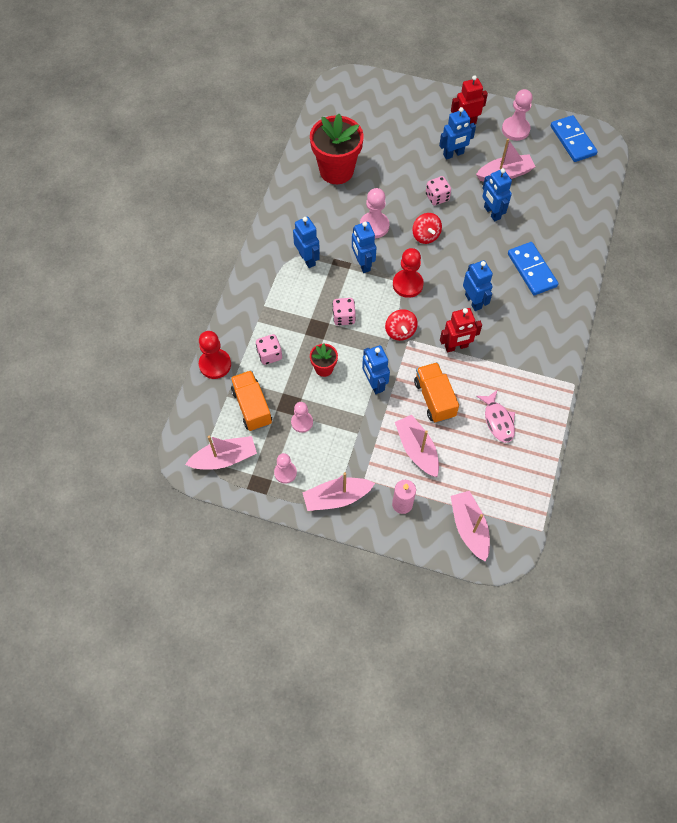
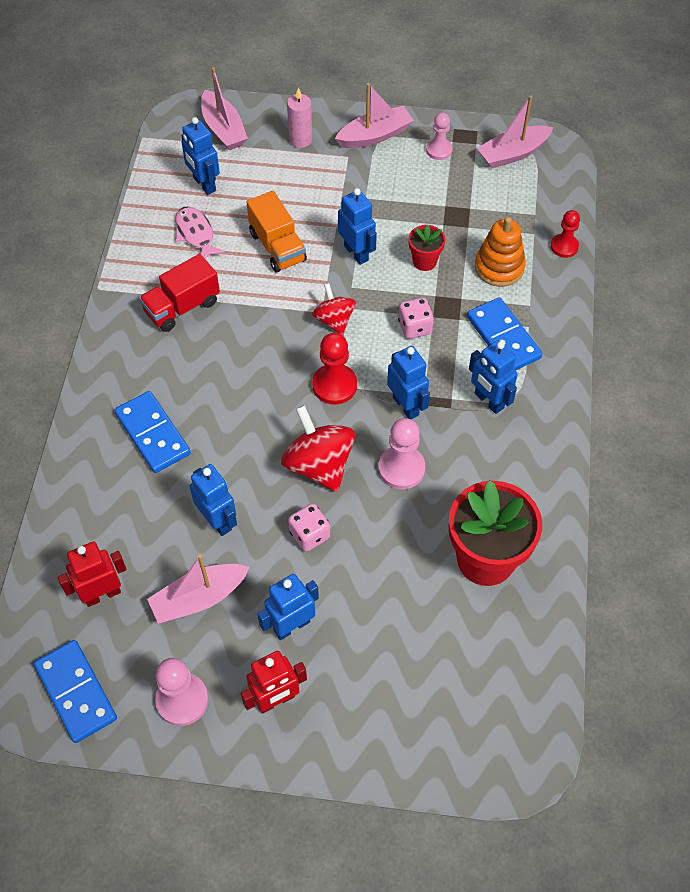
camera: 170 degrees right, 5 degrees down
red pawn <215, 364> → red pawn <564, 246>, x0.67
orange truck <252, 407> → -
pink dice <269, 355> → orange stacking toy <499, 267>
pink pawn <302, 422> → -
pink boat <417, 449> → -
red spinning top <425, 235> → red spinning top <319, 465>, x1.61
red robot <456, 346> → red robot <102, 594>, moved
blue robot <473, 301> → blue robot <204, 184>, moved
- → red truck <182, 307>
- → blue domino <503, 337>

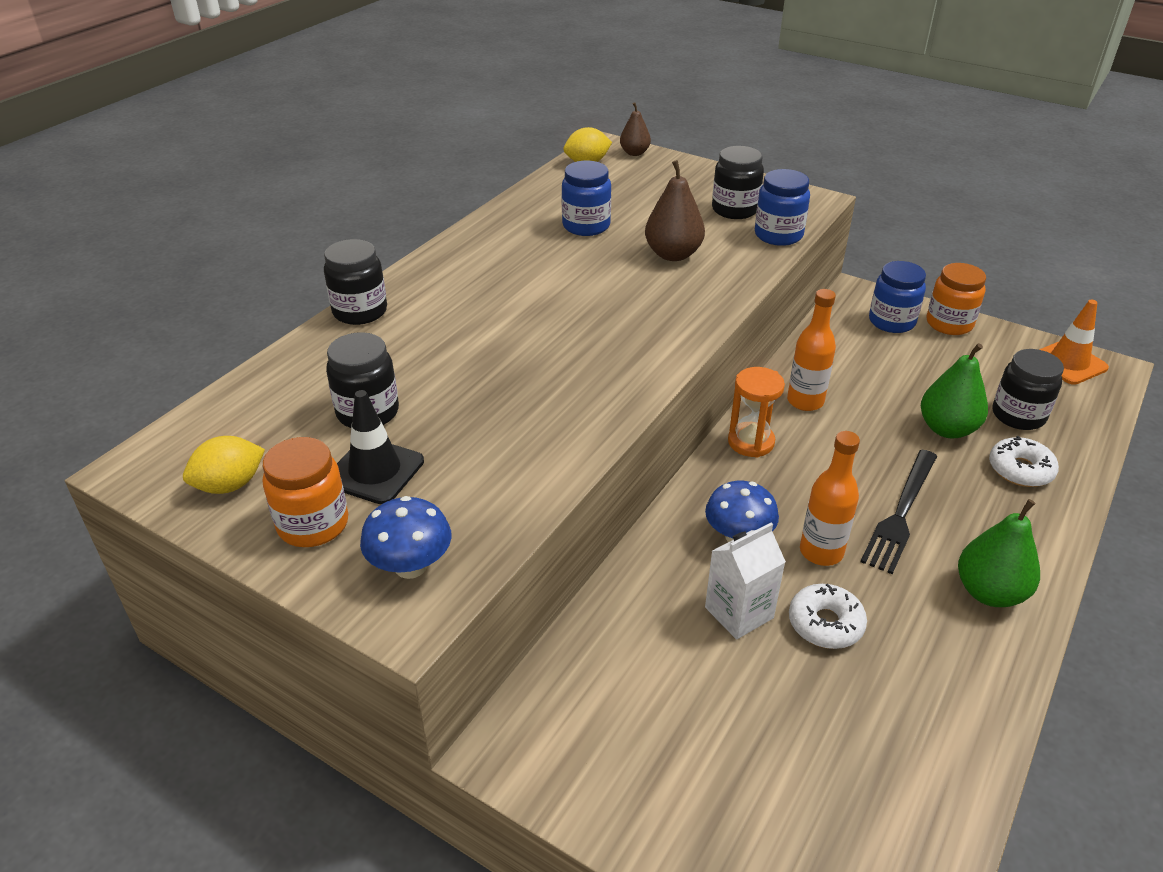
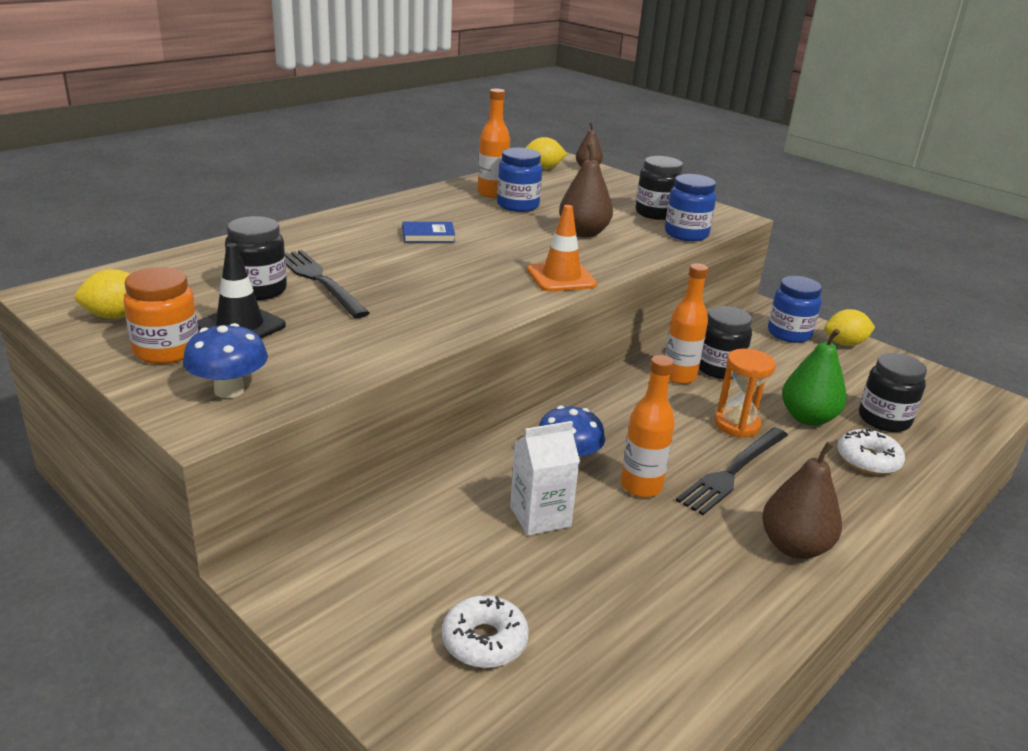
camera: 10 degrees right, 10 degrees down
black jar <360, 311> → black jar <719, 368>, moved
orange hourglass <751, 442> → orange hourglass <736, 425>, moved
white donut <825, 624> → white donut <484, 641>, moved
orange jar <949, 324> → yellow lemon <844, 343>
green pear <989, 592> → brown pear <794, 547>
orange traffic cone <1068, 363> → orange traffic cone <561, 277>, moved
- → black fork <320, 281>
- → blue book <428, 235>
- → orange bottle <492, 193>

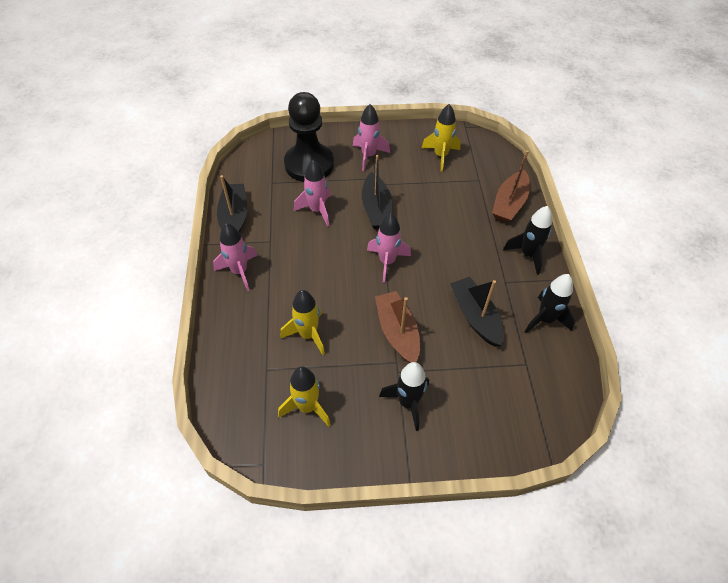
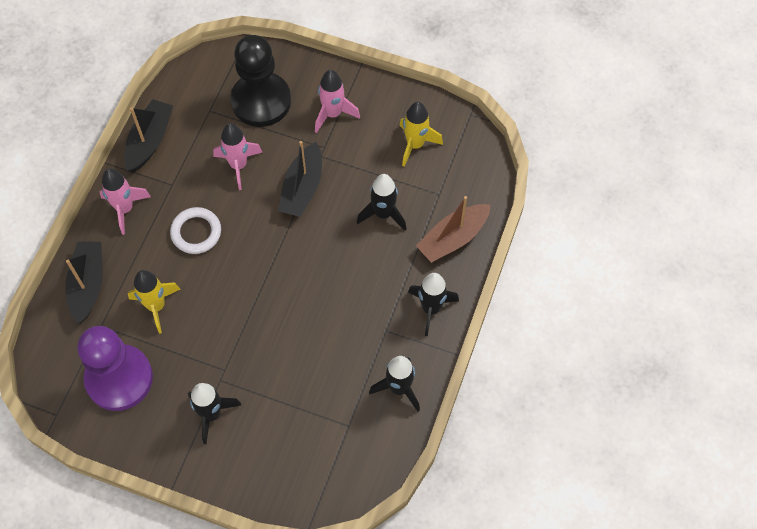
camera: 25 degrees right, 10 degrees up
yellow rocket <307, 407> → purple pawn <119, 378>
pink rocket <387, 262> → -
brown boat <397, 332> → -
black boat <475, 316> → black boat <88, 284>, moved
- → white ring <196, 232>
- → black rocket <383, 214>

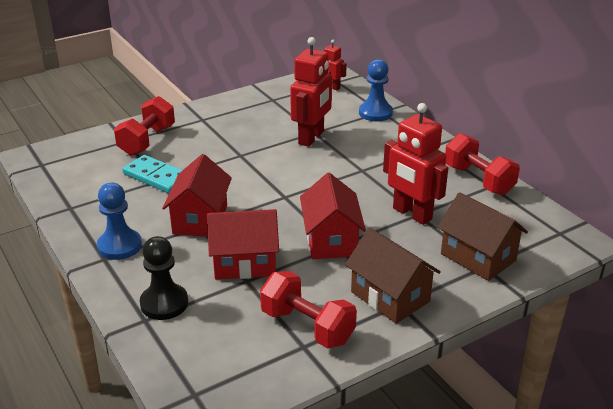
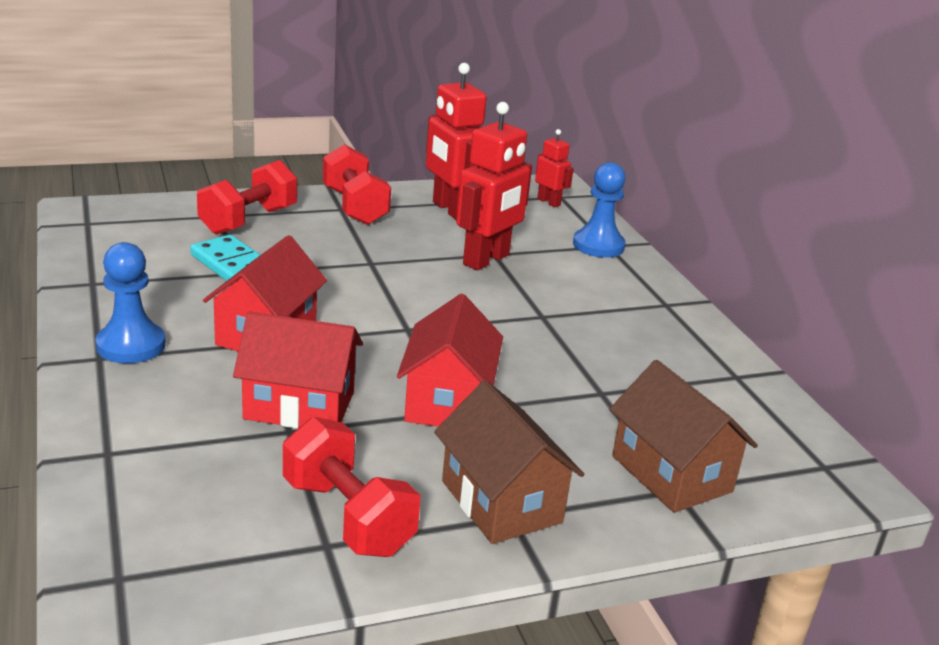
camera: 10 degrees right, 5 degrees down
black pawn <164, 303> → -
red robot <412, 214> → red robot <451, 210>, moved
red dumbbell <478, 180> → red dumbbell <355, 207>, moved

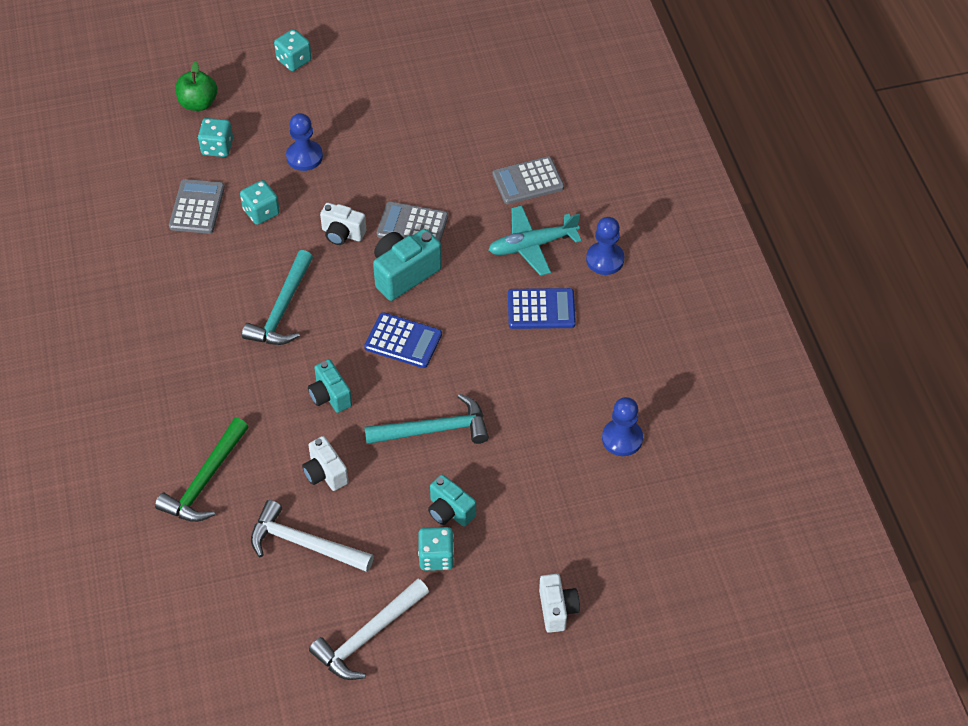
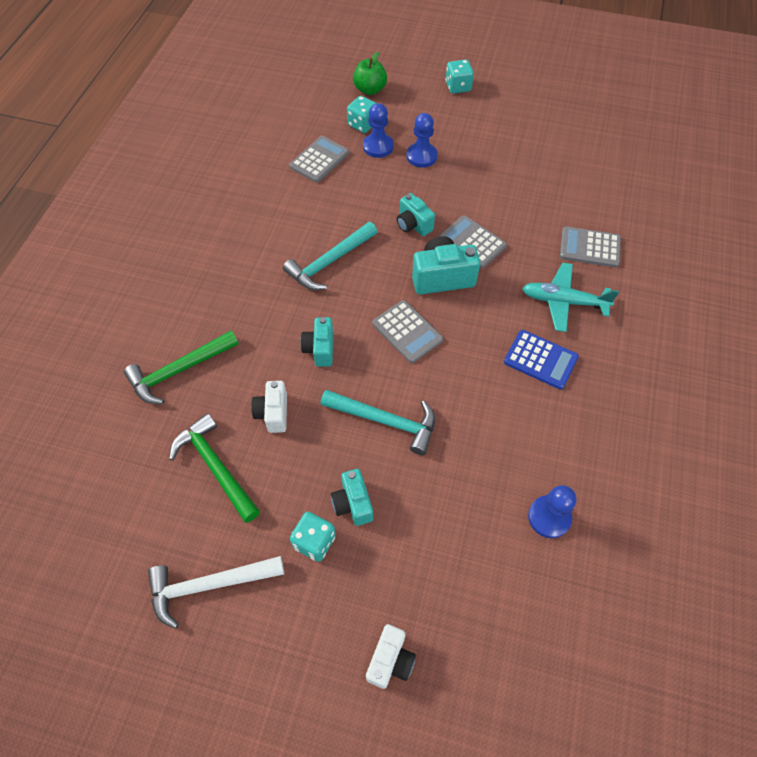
camera: 30 degrees right, 5 degrees up
turquoise dice <261, 212> → -
white hammer <304, 543> → green hammer <215, 466>
white camera <342, 234> → turquoise camera <413, 225>
blue calculator <403, 341> → grey calculator <407, 332>
blue pawn <605, 259> → blue pawn <378, 146>, moved

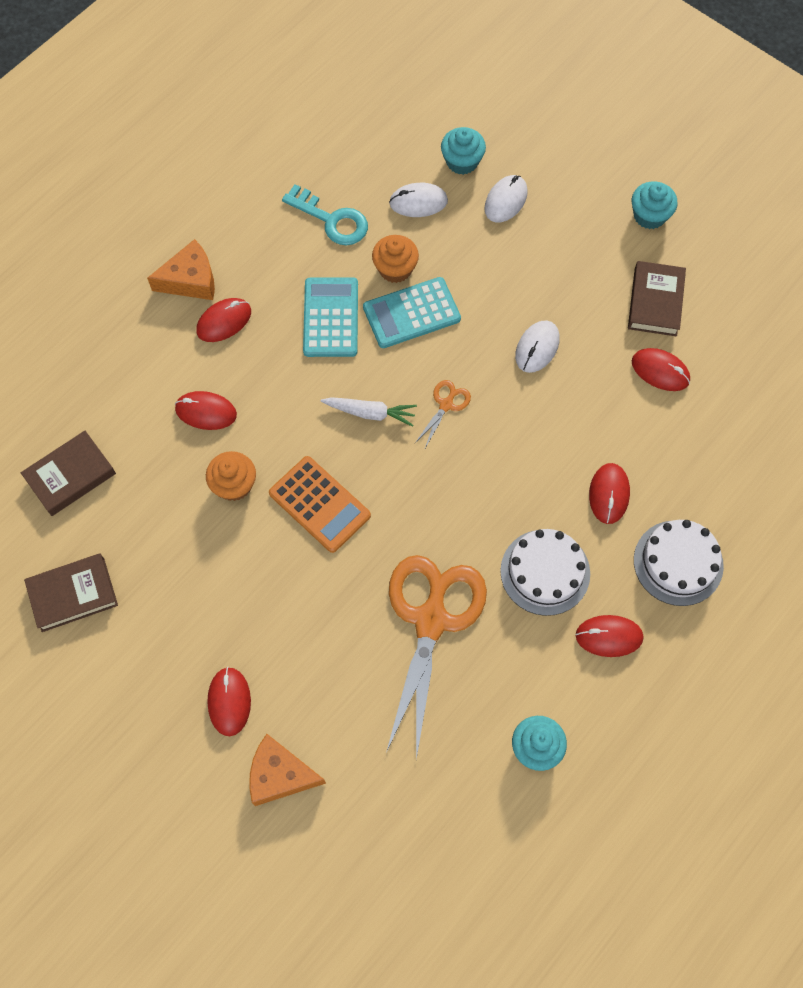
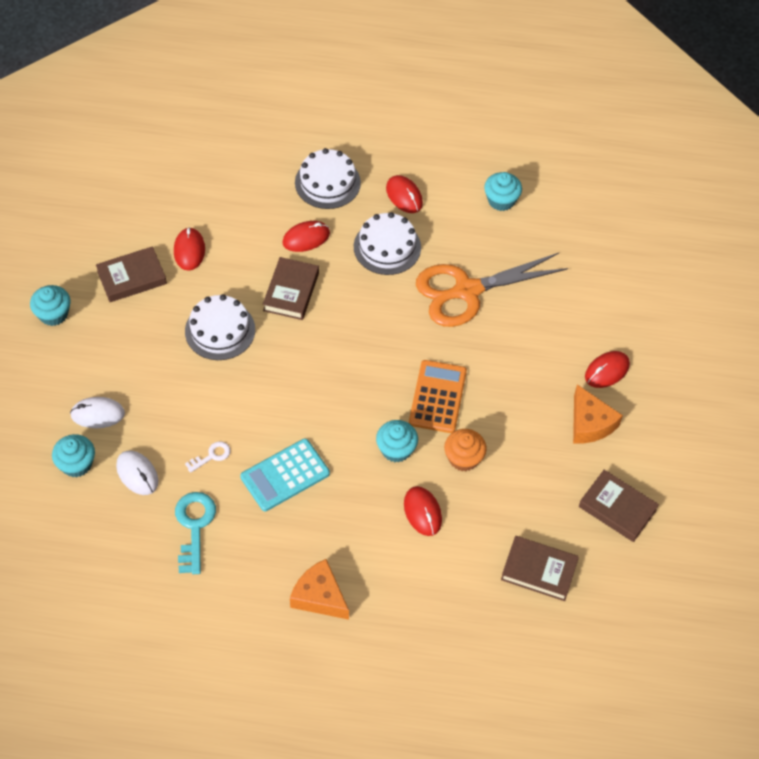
camera: 125 degrees left, 10 degrees down
red mouse <224, 321> → -
orange cheese <280, 775> → orange cheese <590, 423>, moved
white carrot <370, 413> → -
turquoise calculator <411, 313> → -
orange cupcake <395, 269> → white key <211, 456>
orange scissors <446, 404> → -
white mouse <537, 348> → white cake <220, 330>
- → brown book <291, 291>
- → turquoise cupcake <396, 449>

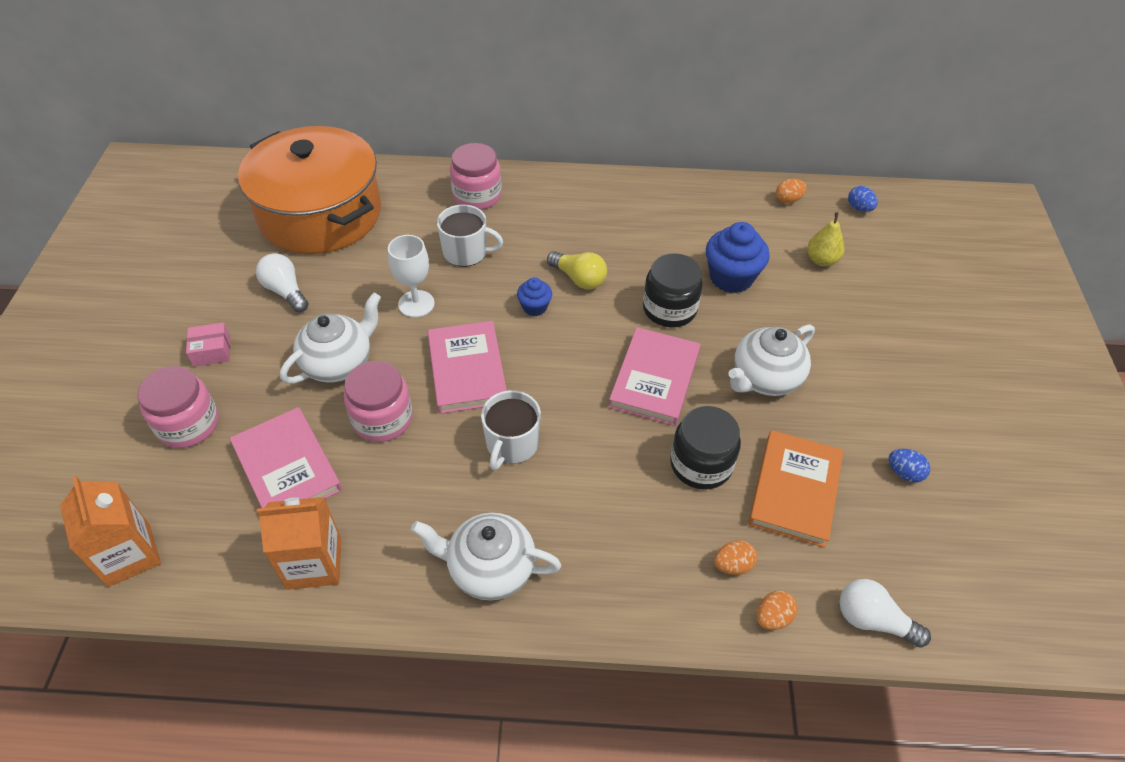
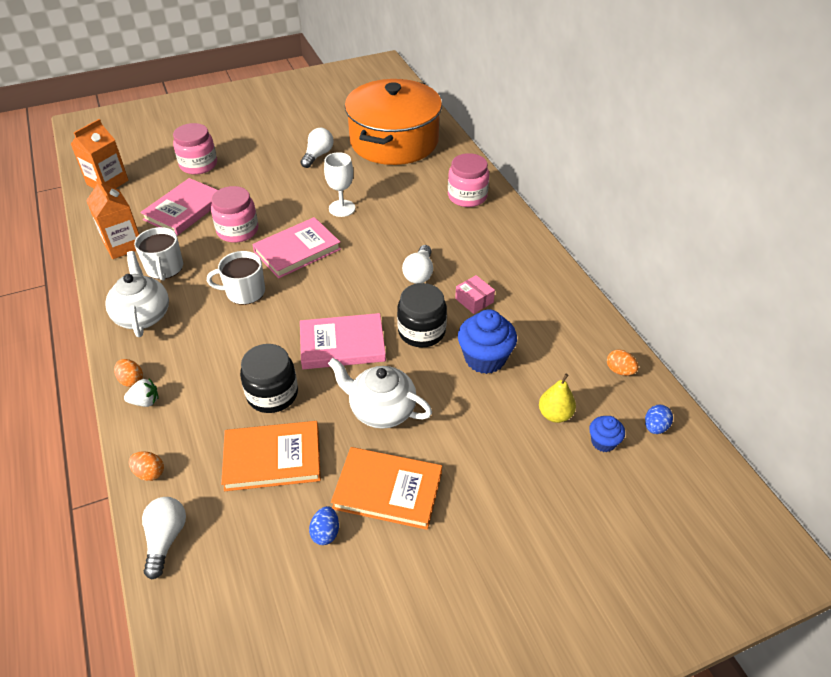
camera: 65 degrees right, 5 degrees down
pink box <212, 351> → pink box <474, 300>, moved
white teapot <339, 363> → -
white mug <466, 252> → white mug <164, 268>, moved
blue cupcake <534, 307> → blue cupcake <603, 442>, moved
yellow light bulb <579, 279> → white light bulb <419, 273>
orange egg <733, 565> → orange egg <131, 380>, moved
- → white strawberry <145, 401>
- → orange book <388, 490>

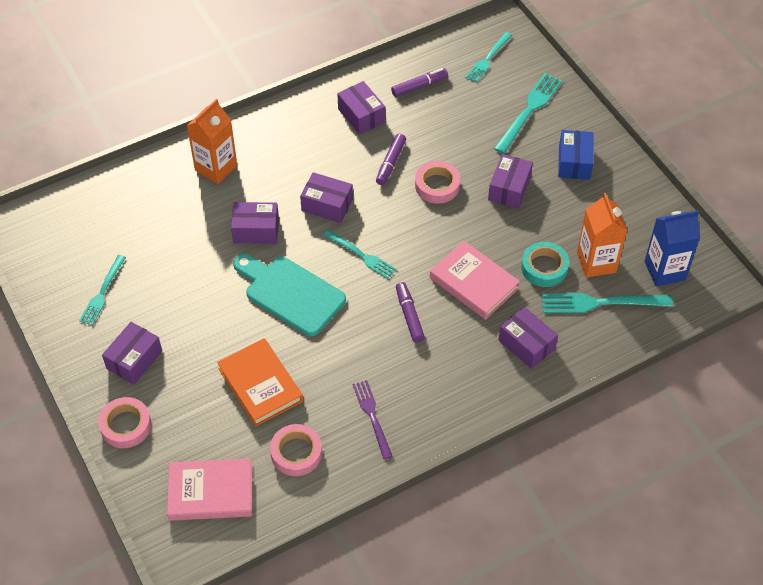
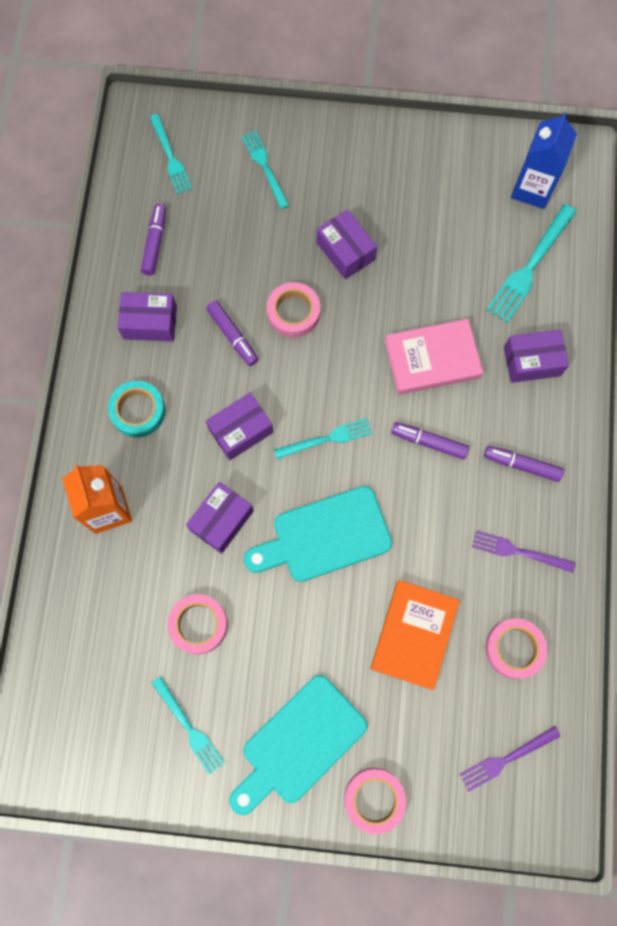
camera: 55 degrees left, 20 degrees up
purple box <134, 360> → turquoise cutting board <299, 743>
pink book <210, 492> → purple fork <506, 759>
orange book <260, 385> → orange book <414, 634>, 75 degrees counterclockwise
turquoise fork <529, 110> → turquoise fork <265, 167>, x0.66
turquoise tape <544, 267> → turquoise tape <138, 411>, moved
blue box <574, 162> → -
orange carton <596, 262> → -
- → pink tape <198, 624>
- → purple marker <521, 465>

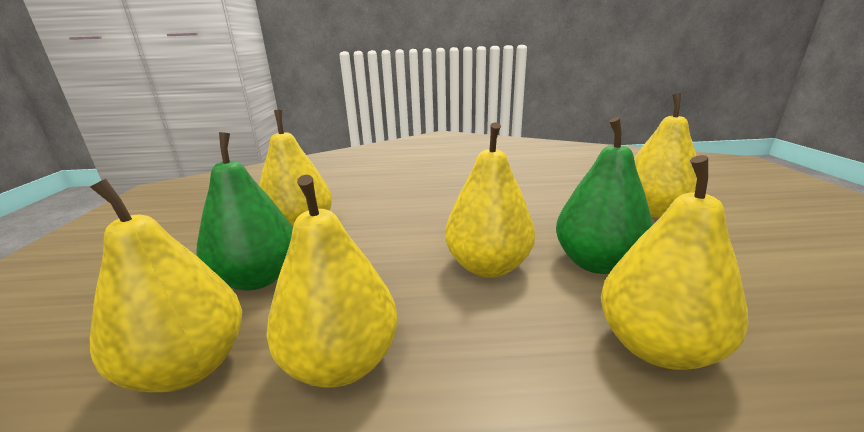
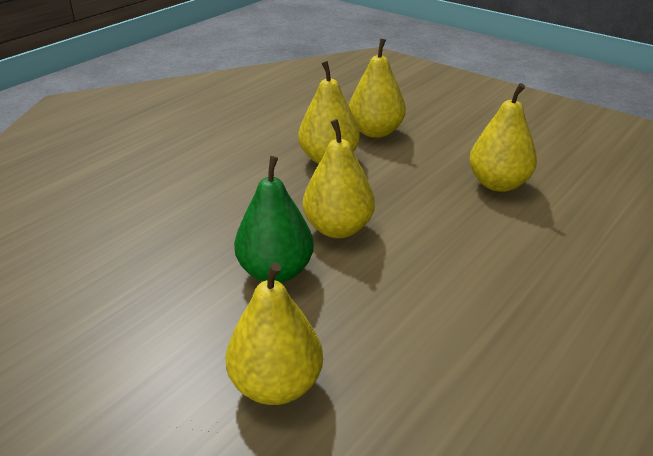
camera: 130 degrees right, 10 degrees up
green pear <258, 278> → -
yellow pear <656, 347> → -

